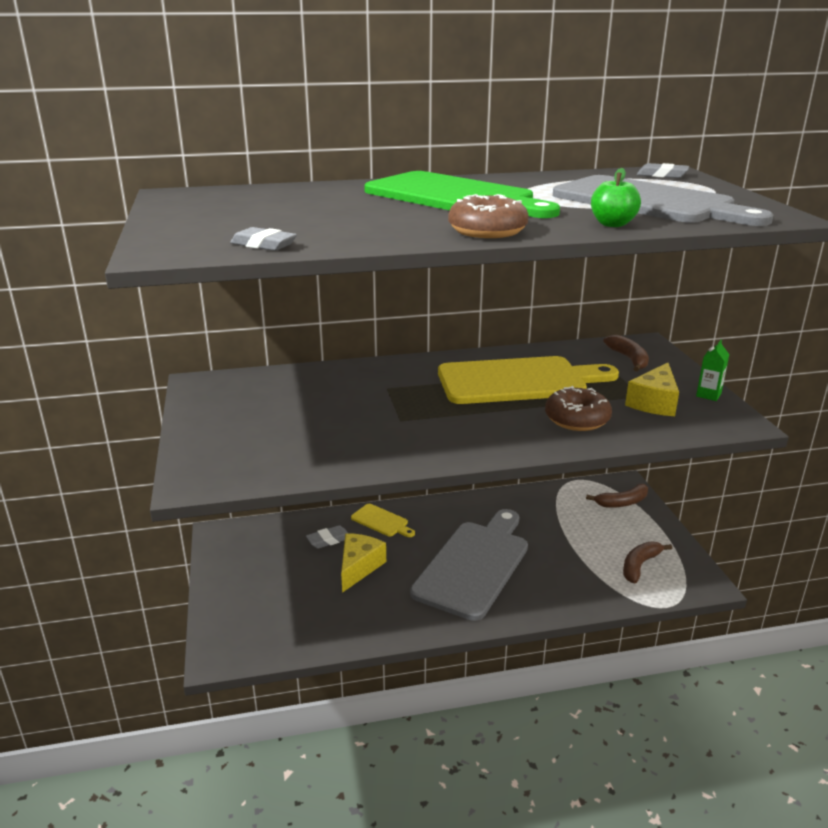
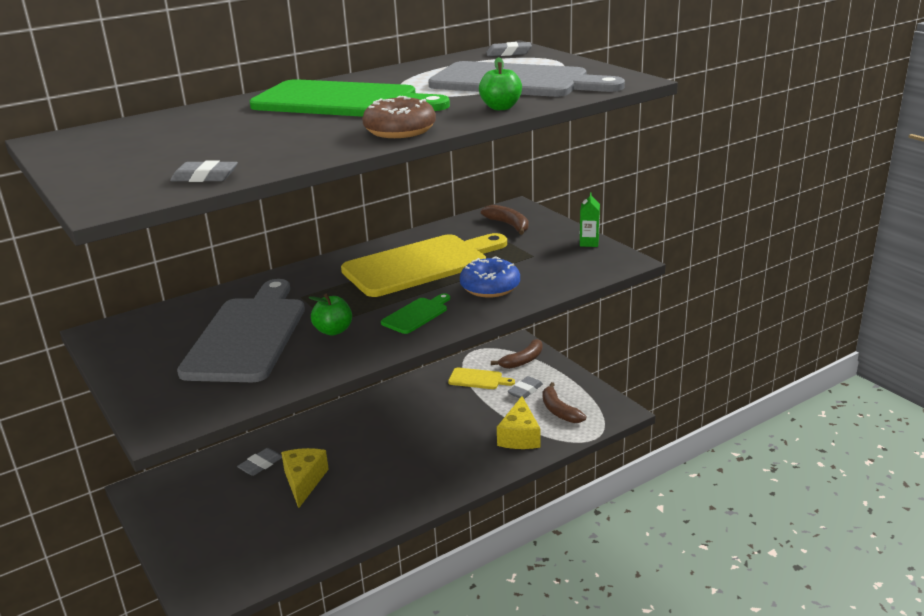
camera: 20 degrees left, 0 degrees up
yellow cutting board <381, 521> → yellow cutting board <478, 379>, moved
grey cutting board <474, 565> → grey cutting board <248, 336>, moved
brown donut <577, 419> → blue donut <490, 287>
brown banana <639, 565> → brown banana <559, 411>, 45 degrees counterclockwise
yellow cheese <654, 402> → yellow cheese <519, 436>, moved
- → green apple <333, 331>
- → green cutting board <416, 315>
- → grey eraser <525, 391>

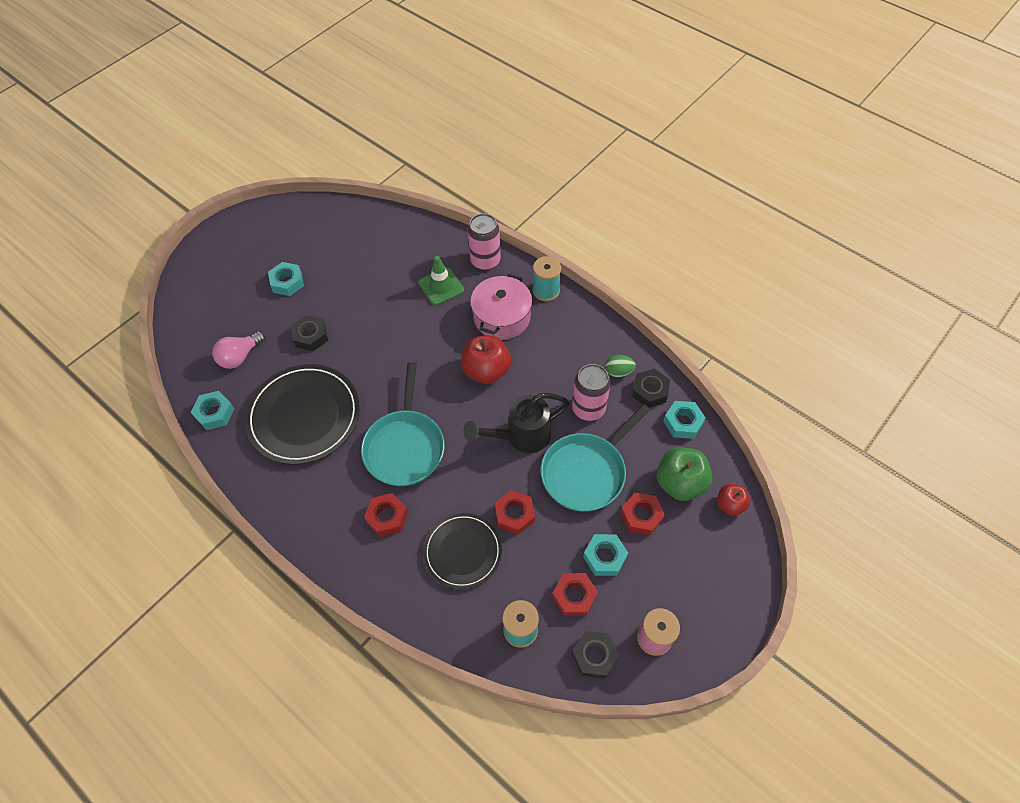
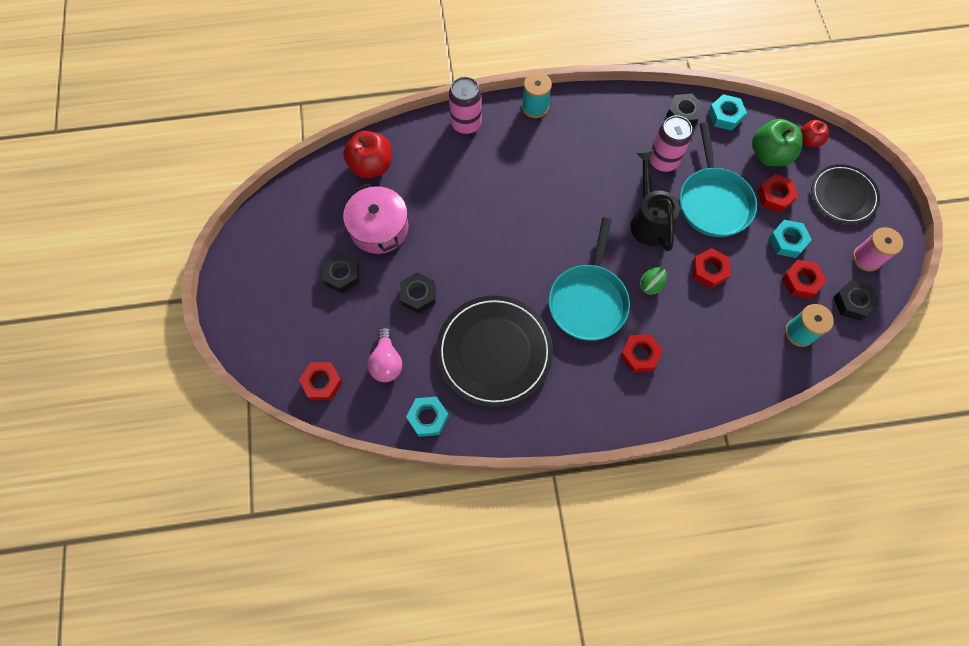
camera: 50 degrees left, 10 degrees up
turquoise nut <287, 282> → black nut <342, 275>
turquoise pan <405, 446> → turquoise pan <588, 300>, 60 degrees clockwise
green traffic cone <441, 286> → -
black plate <462, 551> → black plate <843, 195>, moved
red apple <486, 371> → red apple <371, 166>, moved
black watering can <520, 436> → black watering can <648, 219>, 150 degrees clockwise
pink pot <502, 317> → pink pot <379, 228>, moved
green egg <618, 372> → green egg <651, 285>, moved
- → red nut <322, 383>

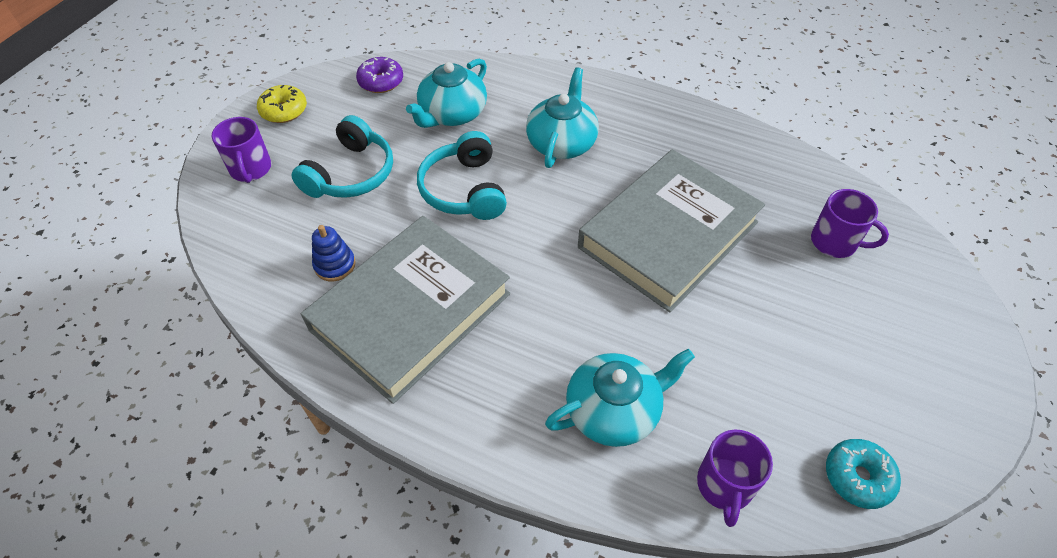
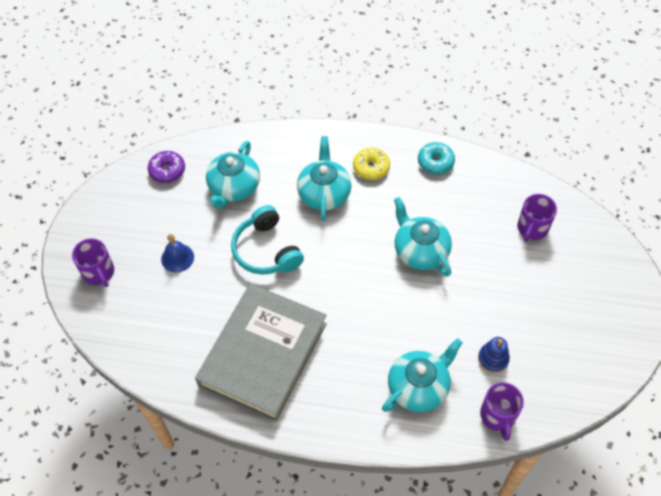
camera: 15 degrees left, 5 degrees up
yellow donut <284, 111> → yellow donut <371, 167>, moved
turquoise headphones <351, 174> → blue bell <177, 258>
blue stacking toy <335, 265> → blue stacking toy <493, 359>, moved
grey book <668, 234> → turquoise teapot <420, 251>
purple mug <835, 242> → purple mug <532, 228>, 105 degrees clockwise
turquoise donut <858, 477> → turquoise donut <435, 162>, moved

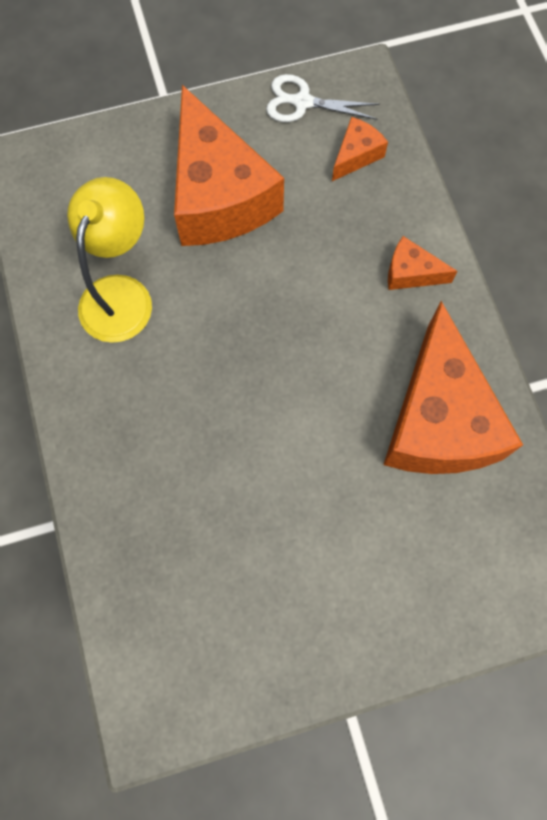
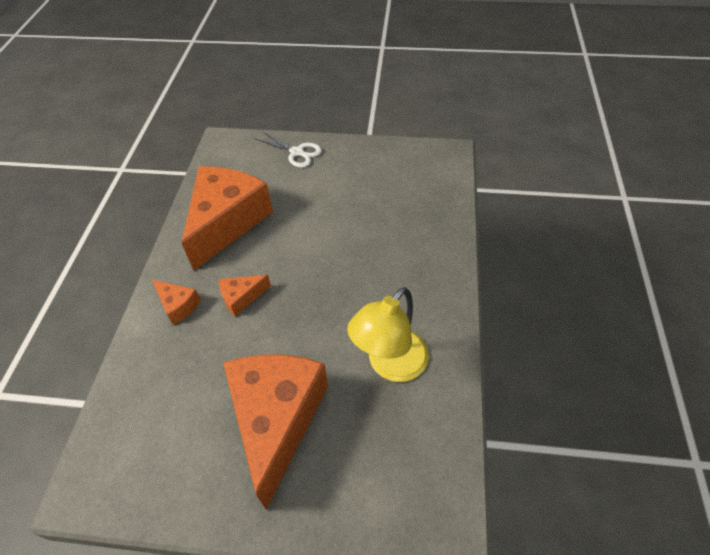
camera: 155 degrees left, 20 degrees down
white scissors <302, 102> → white scissors <297, 152>, moved
orange cheese <356, 155> → orange cheese <242, 297>, moved

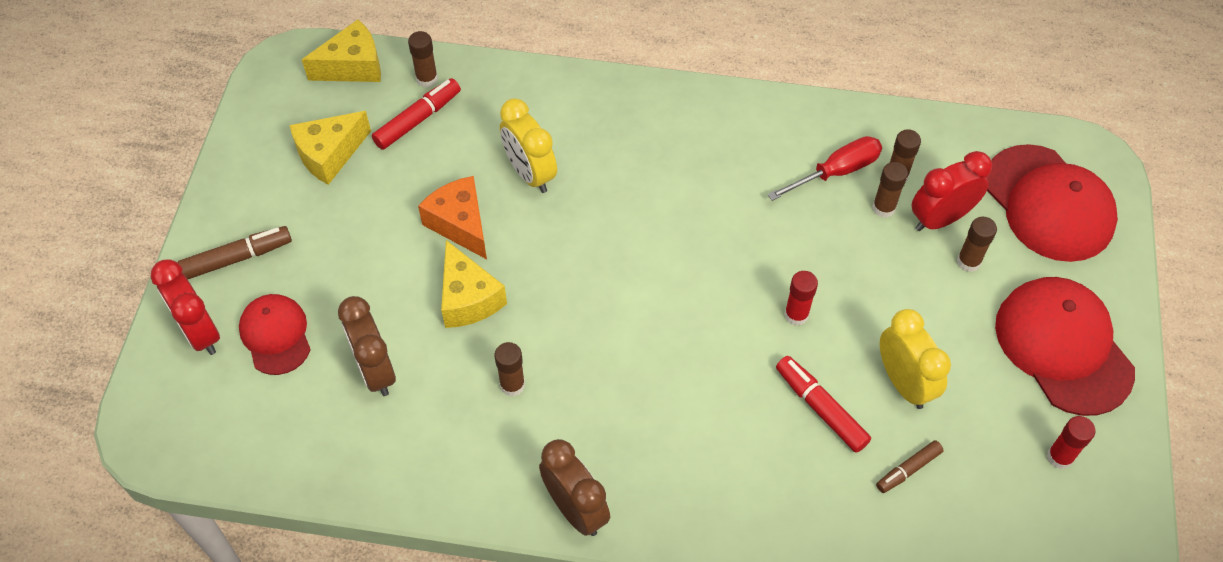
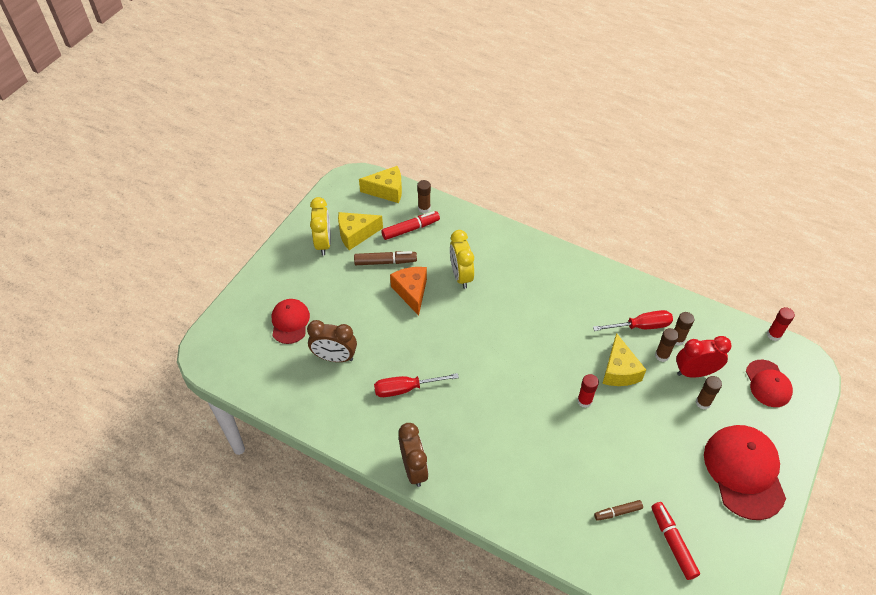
camera: 20 degrees right, 5 degrees down
red clock <200, 332> → -
brown marker <238, 258> → brown marker <385, 262>, moved
brown clock <375, 370> → brown clock <335, 357>, 75 degrees counterclockwise
yellow cheese <468, 298> → yellow cheese <619, 370>, moved
brown glue stick <512, 385> → red screwdriver <405, 389>
red marker <820, 408> → red marker <672, 542>, moved
yellow clock <903, 383> → yellow clock <323, 243>, moved
red cap <1048, 203> → red cap <768, 383>, x0.59
red glue stick <1059, 457> → red glue stick <774, 335>, moved

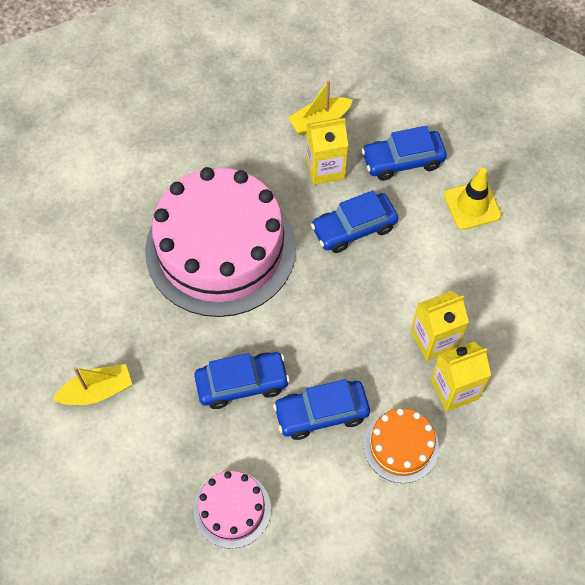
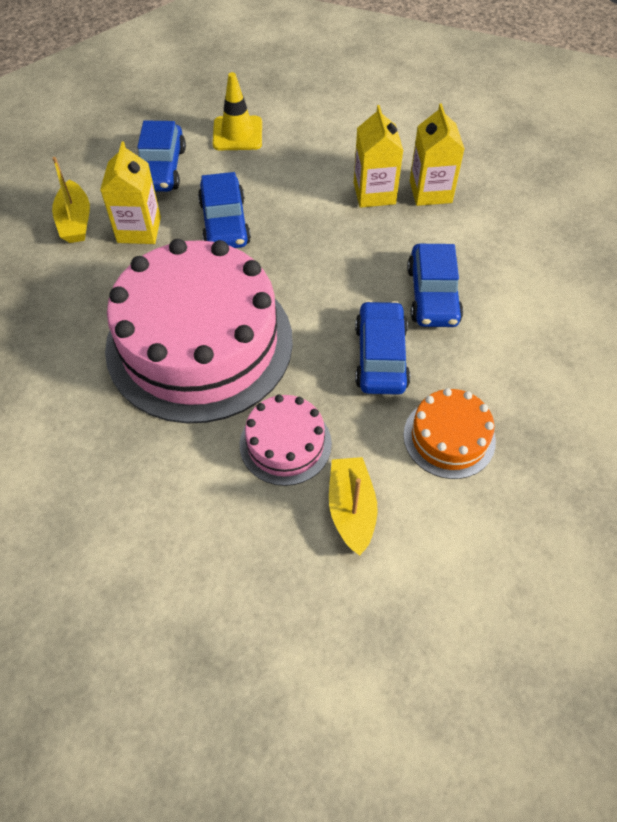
camera: 75 degrees left, 5 degrees down
pink cake <232, 509> → pink cake <285, 444>, moved
orange cake <401, 446> → orange cake <449, 437>, moved

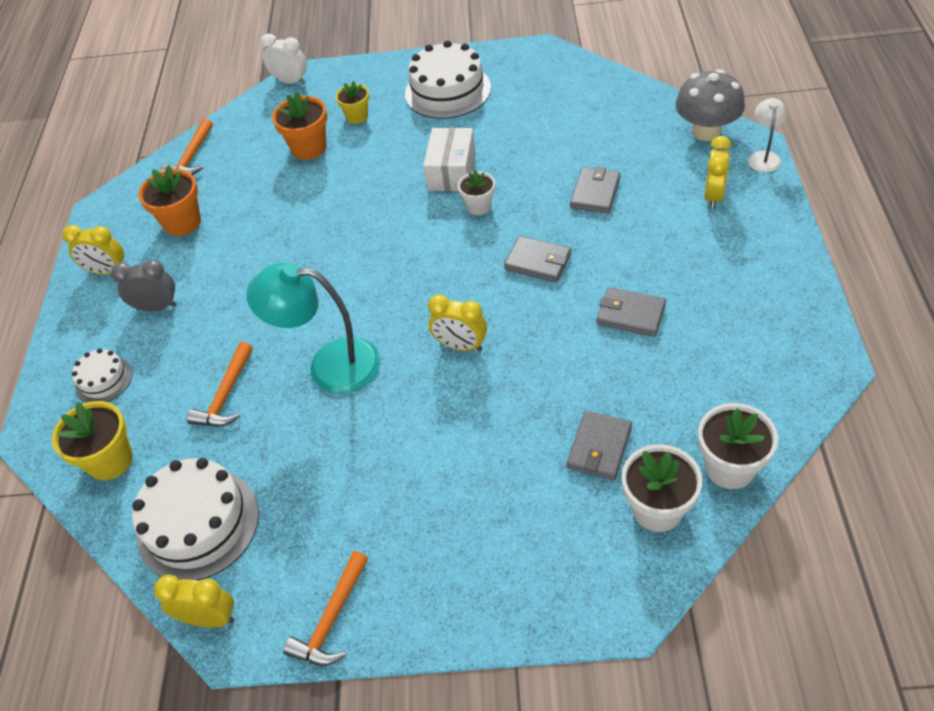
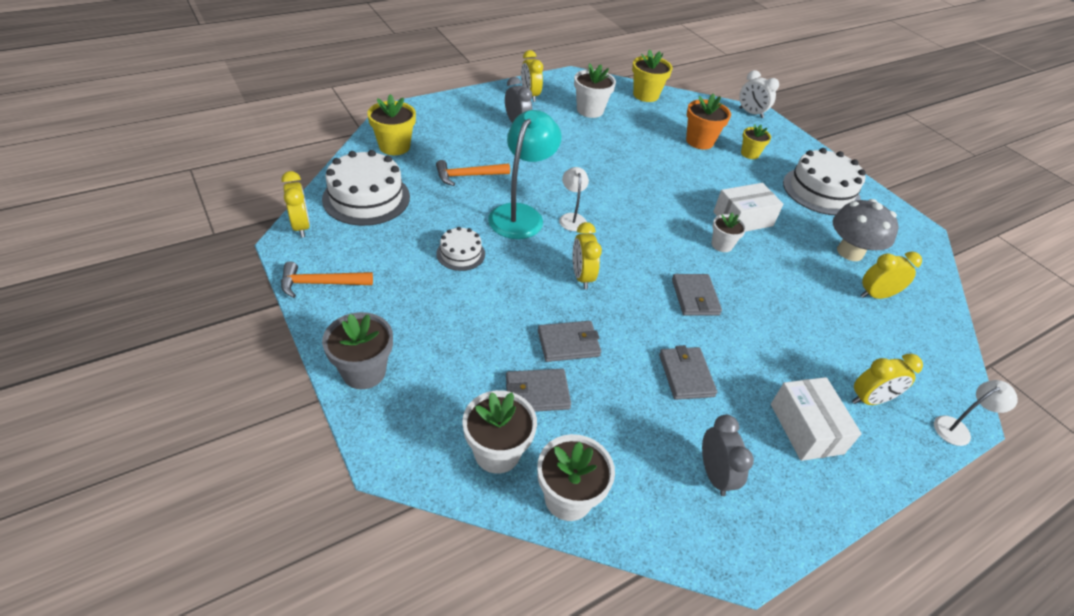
camera: 50 degrees right, 5 degrees down
white cake <104, 380> → white cake <460, 254>, moved
orange flower pot <182, 222> → white flower pot <590, 110>
orange hammer <192, 157> → yellow flower pot <645, 95>
turquoise lamp <329, 365> → turquoise lamp <521, 214>, 45 degrees clockwise
white clock <291, 81> → white clock <751, 113>, 135 degrees clockwise
grey wallet <595, 193> → grey wallet <568, 343>, moved
grey mushroom <706, 131> → grey mushroom <850, 252>, moved
- → grey flower pot <364, 371>
- → white lamp <571, 218>
- → grey clock <714, 474>
- → white box <806, 428>
- → yellow clock <876, 295>

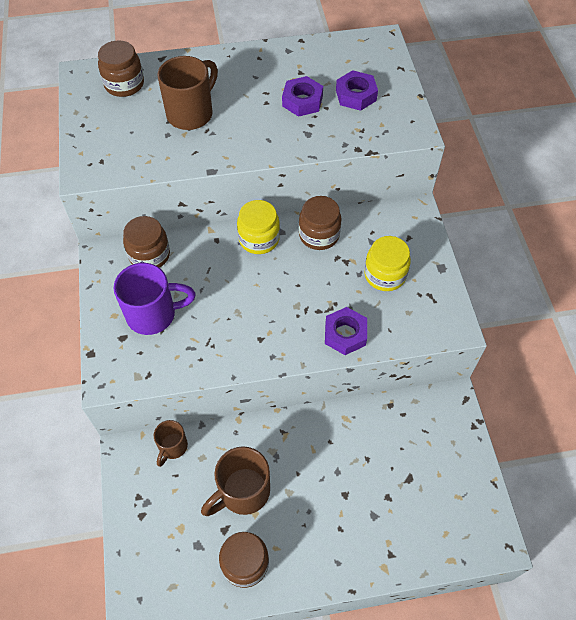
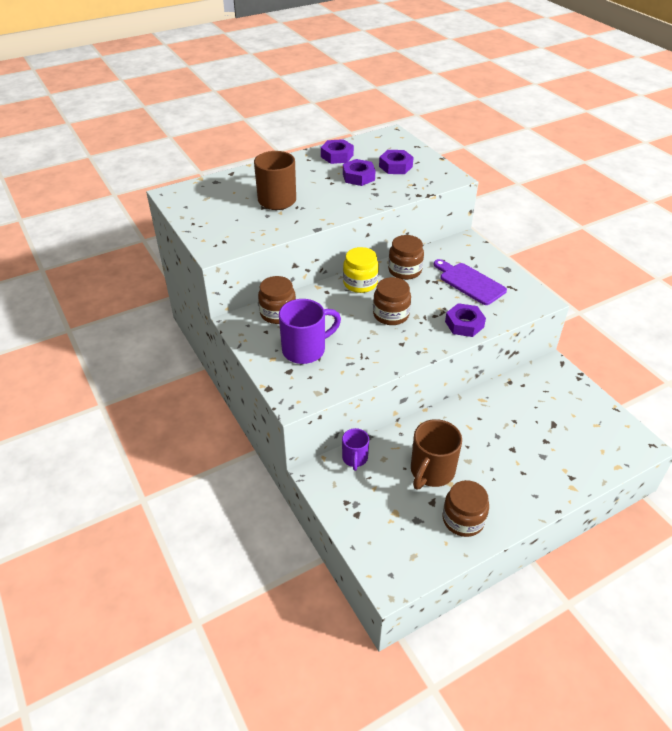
camera: 20 degrees left, 15 degrees down
brown jar <124, 84> → brown jar <391, 315>, moved
brown mug <172, 447> → purple mug <355, 458>
yellow jar <385, 275> → purple cutting board <469, 282>
- → purple nut <337, 156>

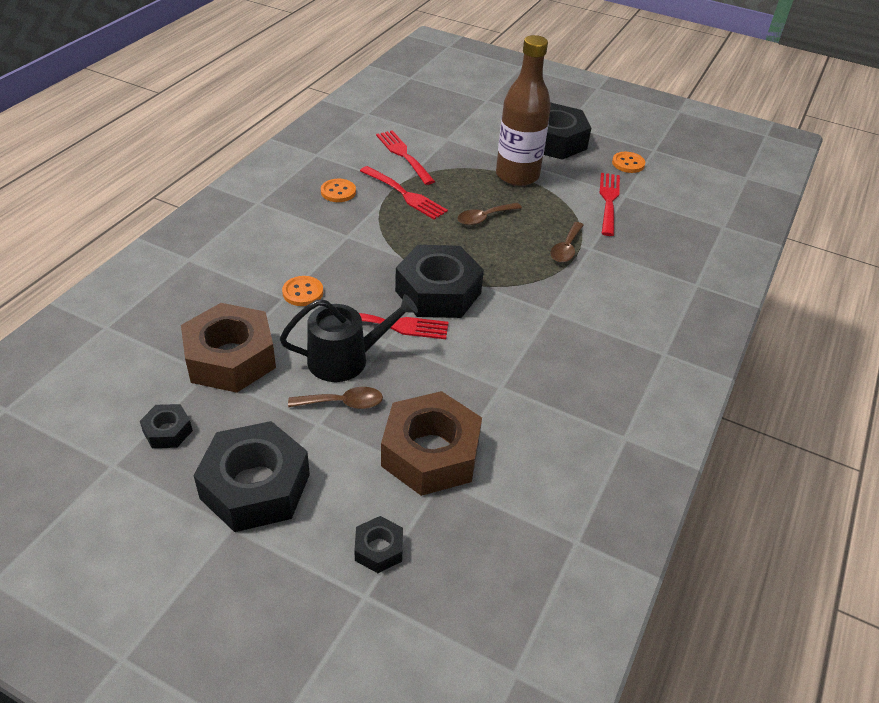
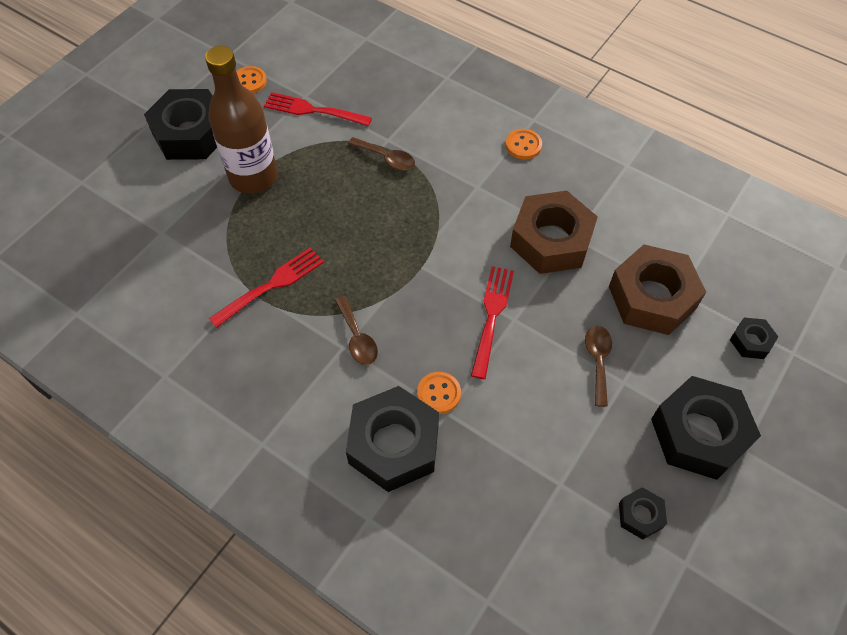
camera: 80 degrees left, 15 degrees up
brown nut <230, 358> → brown nut <551, 240>, moved
black watering can <345, 359> → -
orange button <338, 192> → orange button <523, 145>, moved
red fork <404, 155> → -
black nut <438, 292> → black nut <394, 444>, moved
brown spoon <484, 218> → brown spoon <357, 337>, moved

